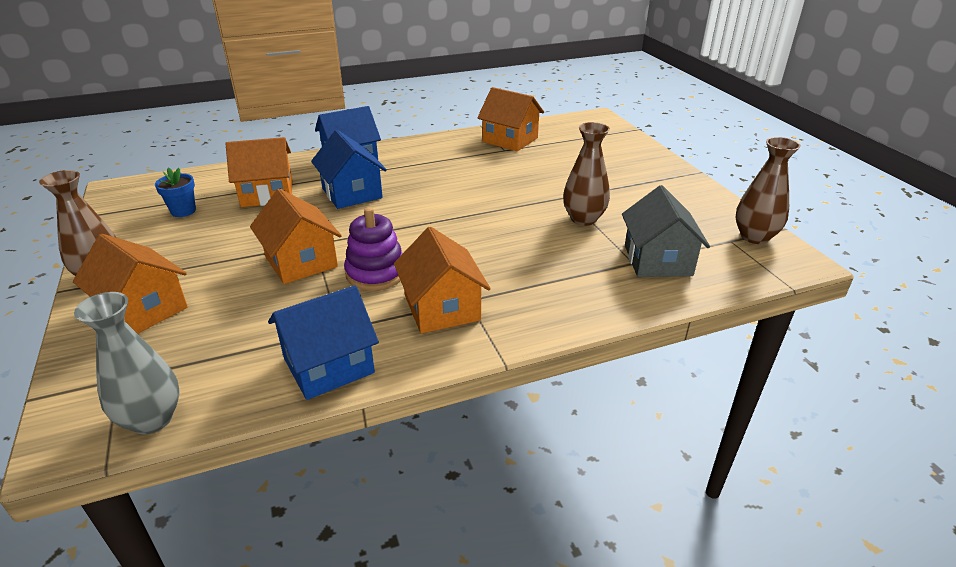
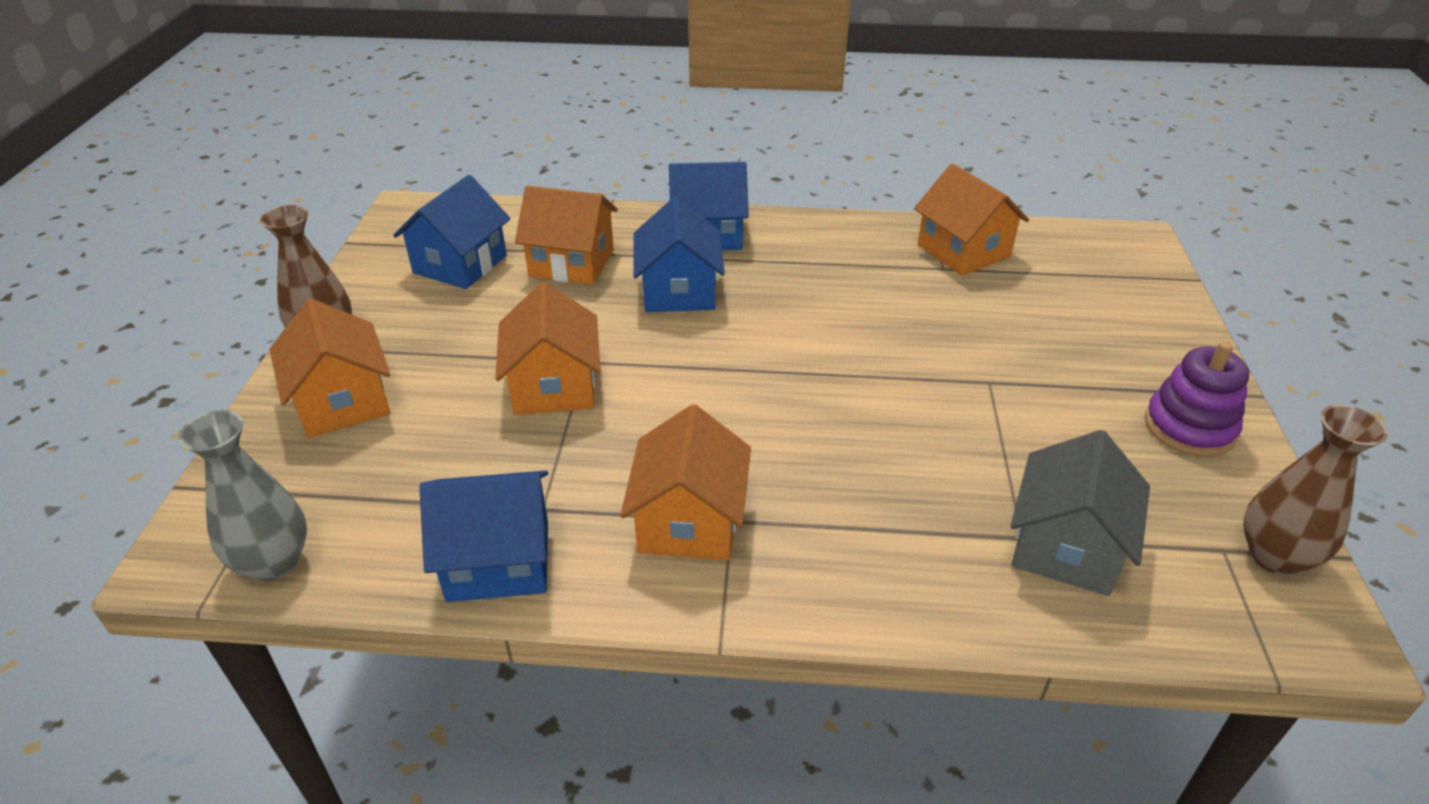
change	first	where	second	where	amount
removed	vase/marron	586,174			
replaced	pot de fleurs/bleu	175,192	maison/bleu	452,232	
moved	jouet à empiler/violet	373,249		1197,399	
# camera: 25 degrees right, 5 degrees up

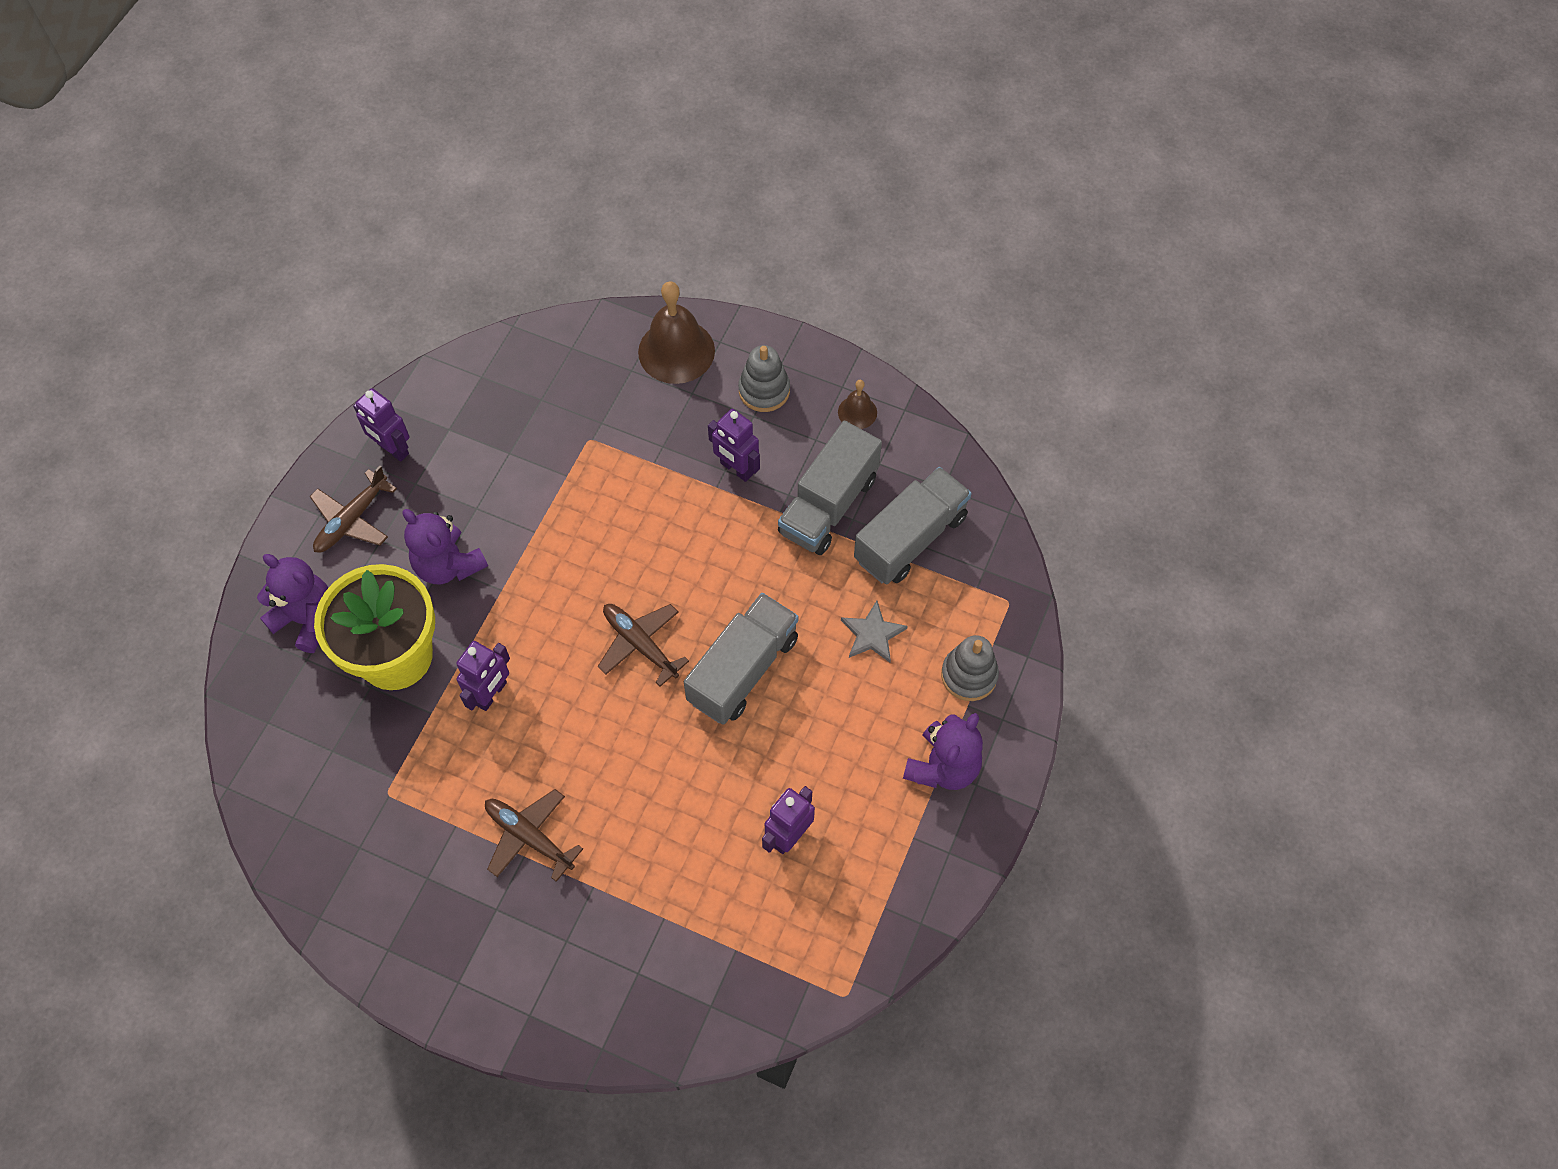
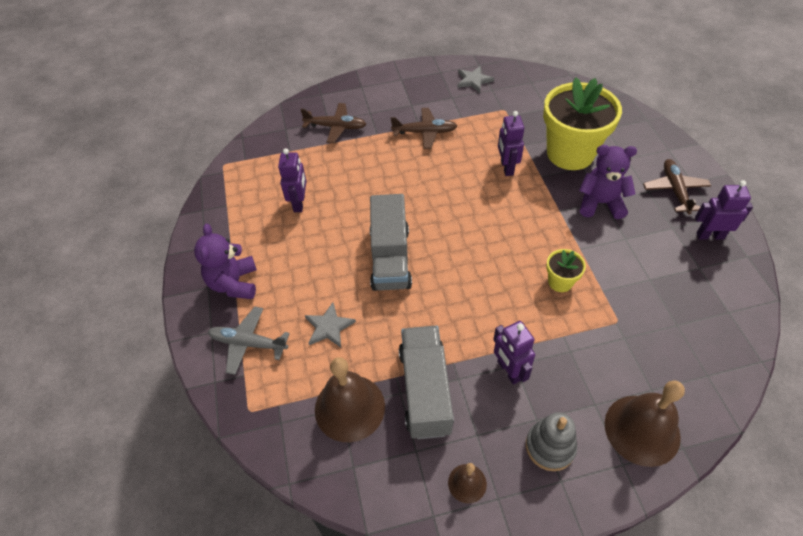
change	first	where	second	where	amount
turned	robot/violet	734,445		514,352	120 degrees counterclockwise
replaced	camion/gris	913,525	cloche/marron	350,399	
removed	ours en peluche/violet	292,603			
moved	avion/marron	643,645		333,123	
replaced	jouet à empiler/gris	970,668	avion/gris	249,341	
added			étoile/gris	475,79	
added			pot de fleurs/jaune	566,270	
# camera: 145 degrees right, 10 degrees down

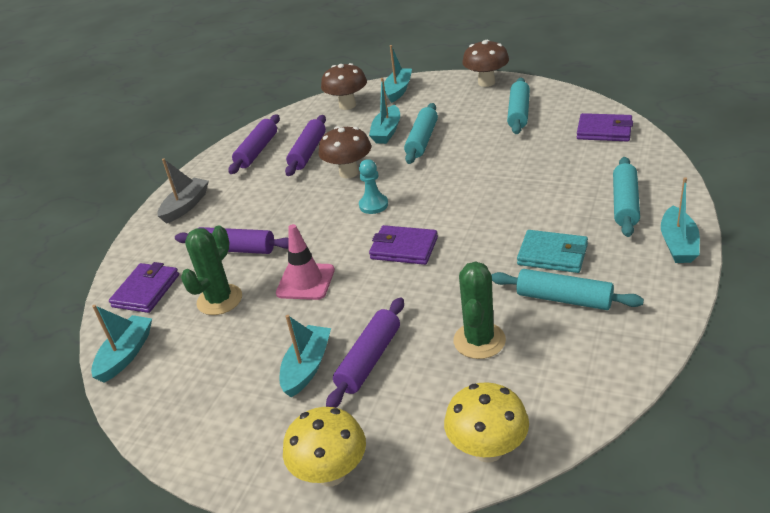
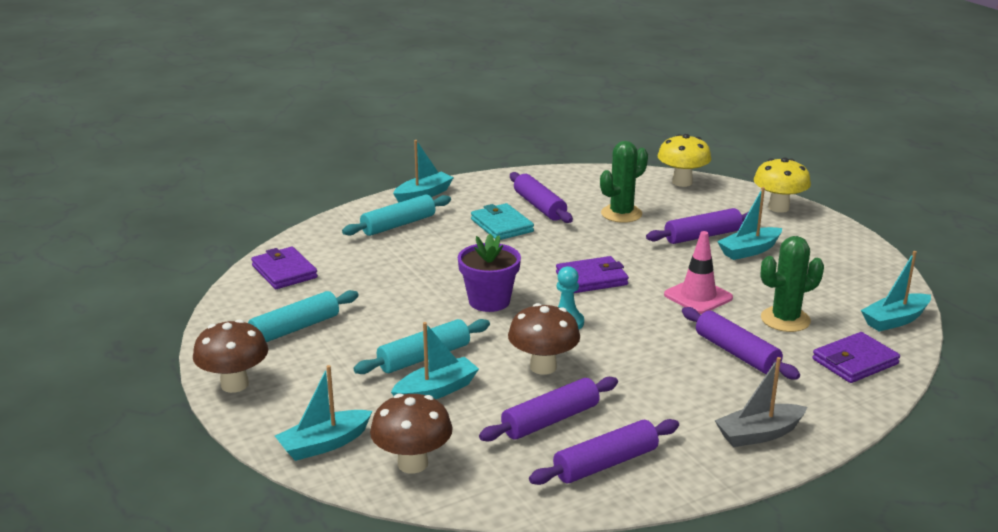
change	first	where	second	where	amount
turned	portefeuille/violet	403,245		592,274	75 degrees counterclockwise
recoloured	rouleau à pâtisserie/turquoise	567,289	rouleau à pâtisserie/violet	541,197	
added			pot de fleurs/violet	489,273	
# camera: 145 degrees left, 10 degrees down

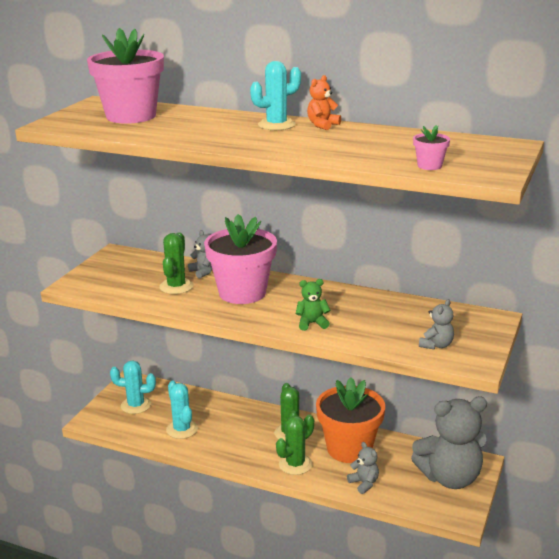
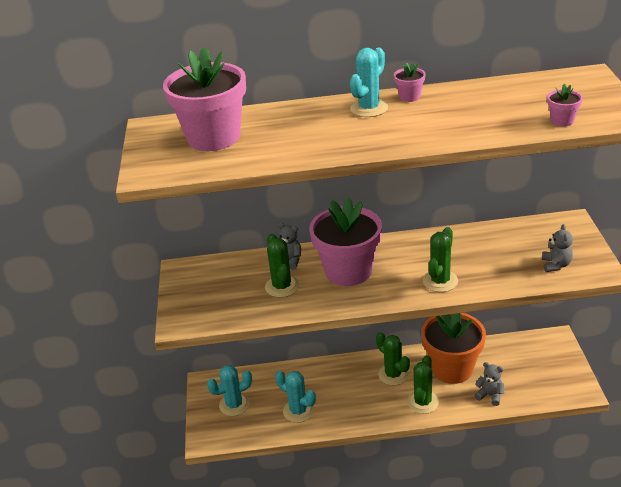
change	first	where	second	where	amount
replaced	ours en peluche/orange	324,102	pot de fleurs/rose	410,82	
replaced	ours en peluche/vert	313,305	cactus/vert	440,259	
removed	ours en peluche/gris	449,443			
# camera: 25 degrees left, 10 degrees up

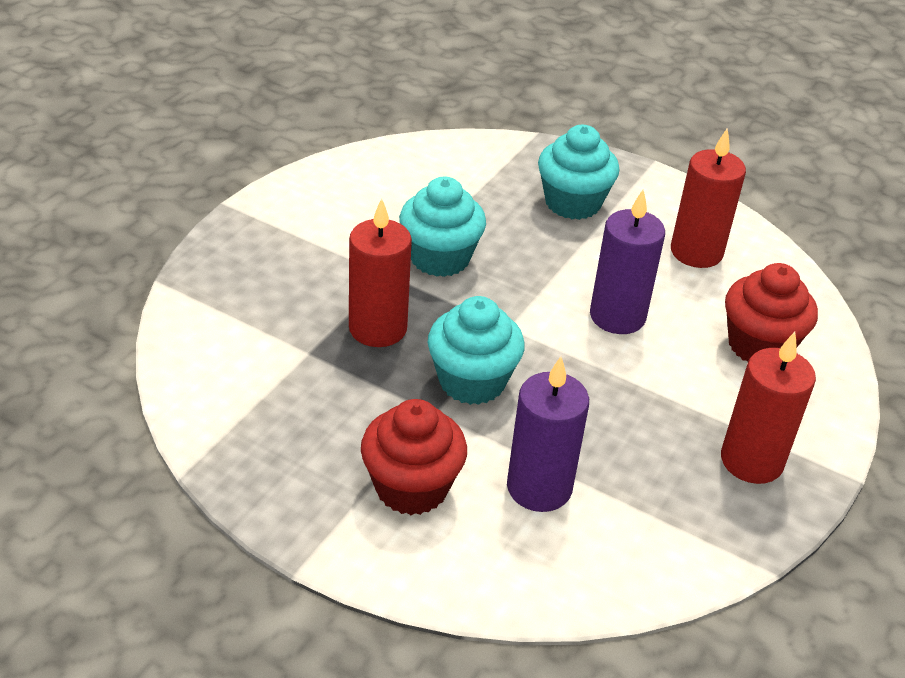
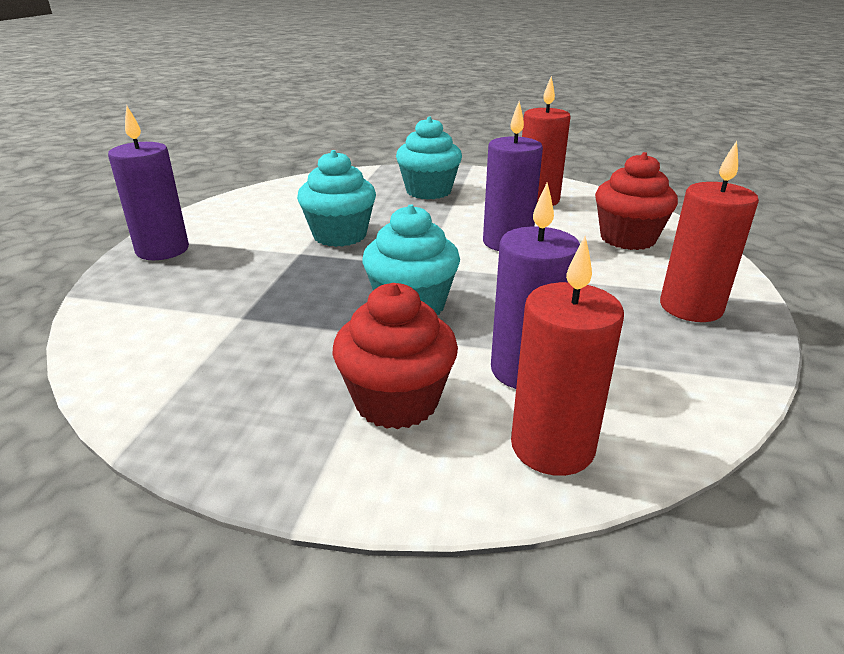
change	first	where	second	where	amount
moved	bougie/rouge	380,272		567,356	
added			bougie/violet	148,182	
# camera: 15 degrees left, 10 degrees down

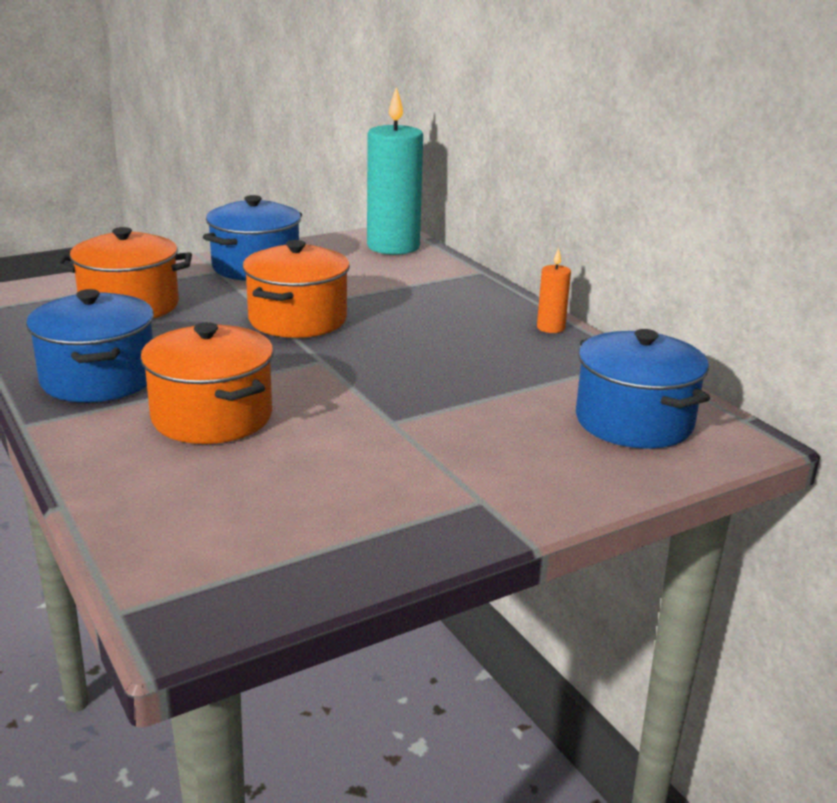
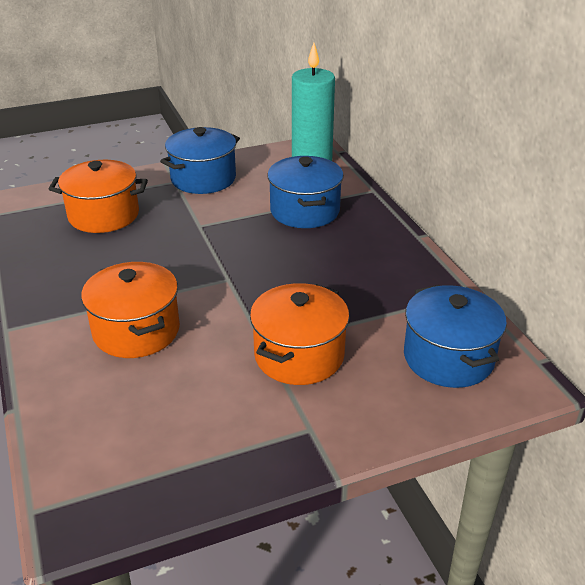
change	first	where	second	where	amount
moved	marmite/orange	296,289		299,334	
removed	bougie/orange	554,290			
moved	marmite/bleu	90,345		305,192	
# camera: 10 degrees right, 10 degrees up

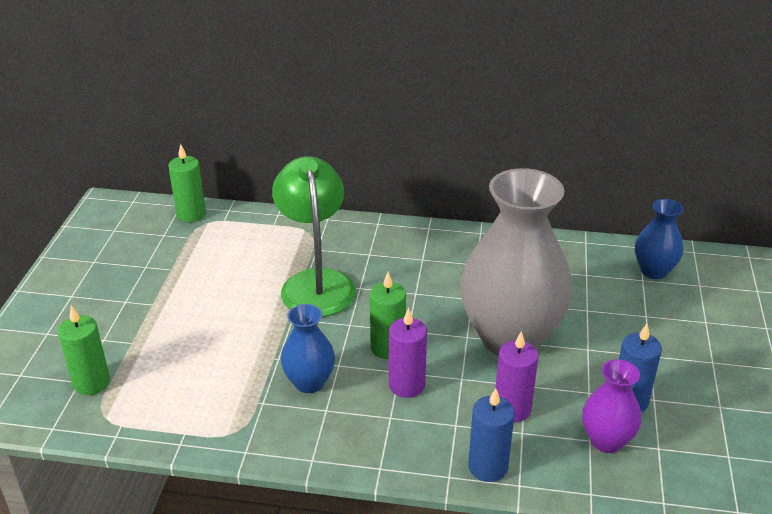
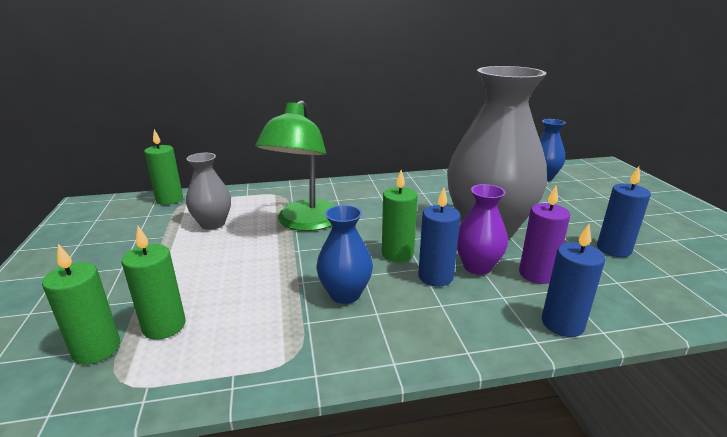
change	first	where	second	where	amount
turned	lampe/vert	314,236		295,165	135 degrees counterclockwise
recoloured	bougie/violet	408,352	bougie/bleu	439,237	
moved	vase/violet	612,406		482,229	
added			vase/gris	208,191	
added			bougie/vert	153,283	
# camera: 20 degrees left, 10 degrees down

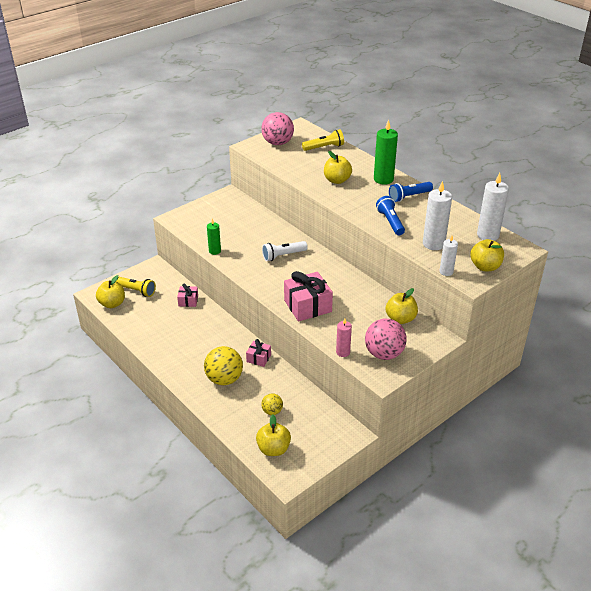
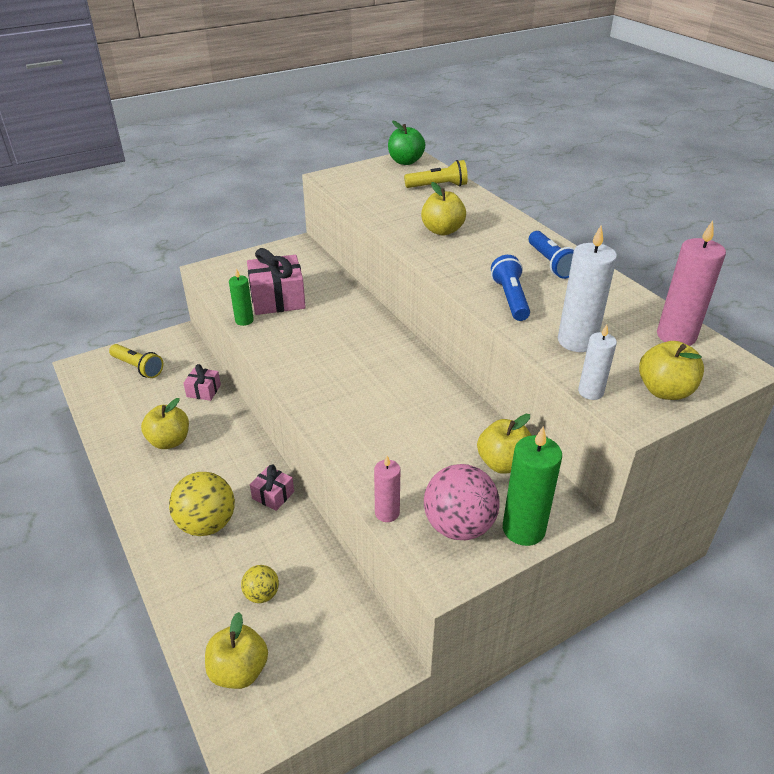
change	first	where	second	where	amount
removed	balle/rose	277,128			
moved	bougie/vert	386,152		532,486	
recoloured	bougie/blanc	493,207	bougie/rose	691,283	
turned	lampe de poche/bleu	411,192		551,255	90 degrees counterclockwise
removed	lampe de poche/blanc	285,251			
moved	cadeau/rose	308,296		276,281	
moved	pomme/jaune	110,291		165,423	
added			pomme/vert	406,142	
# camera: 10 degrees right, 0 degrees up

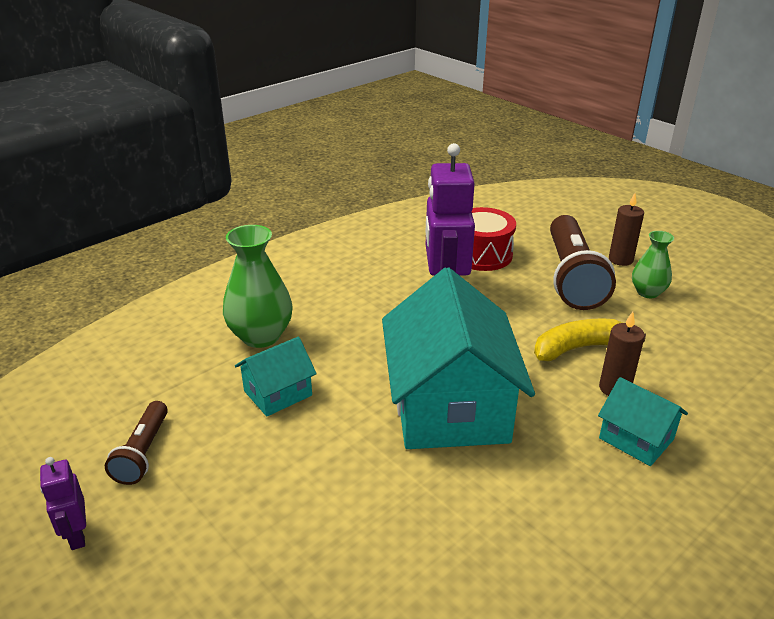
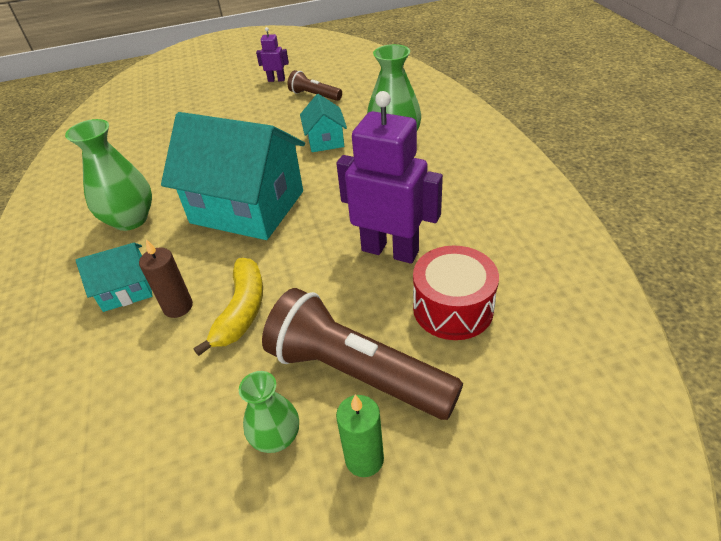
change	first	where	second	where	amount
recoloured	bougie/marron	626,229	bougie/vert	360,436	
added			vase/vert	108,175	
# camera: 120 degrees right, 10 degrees up

